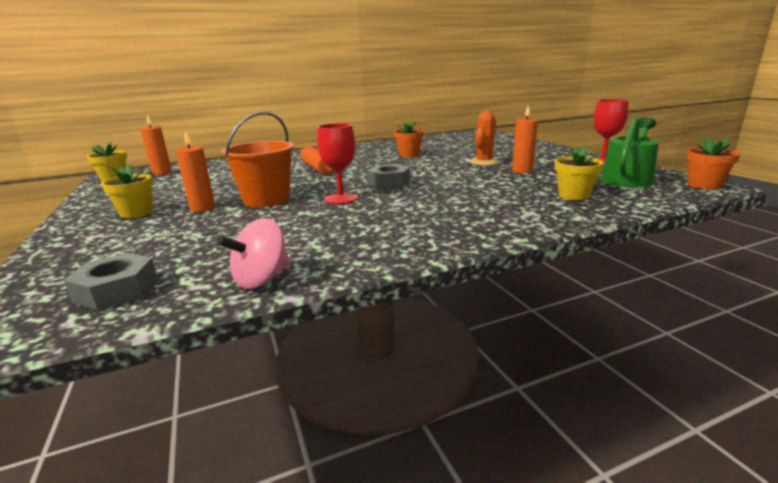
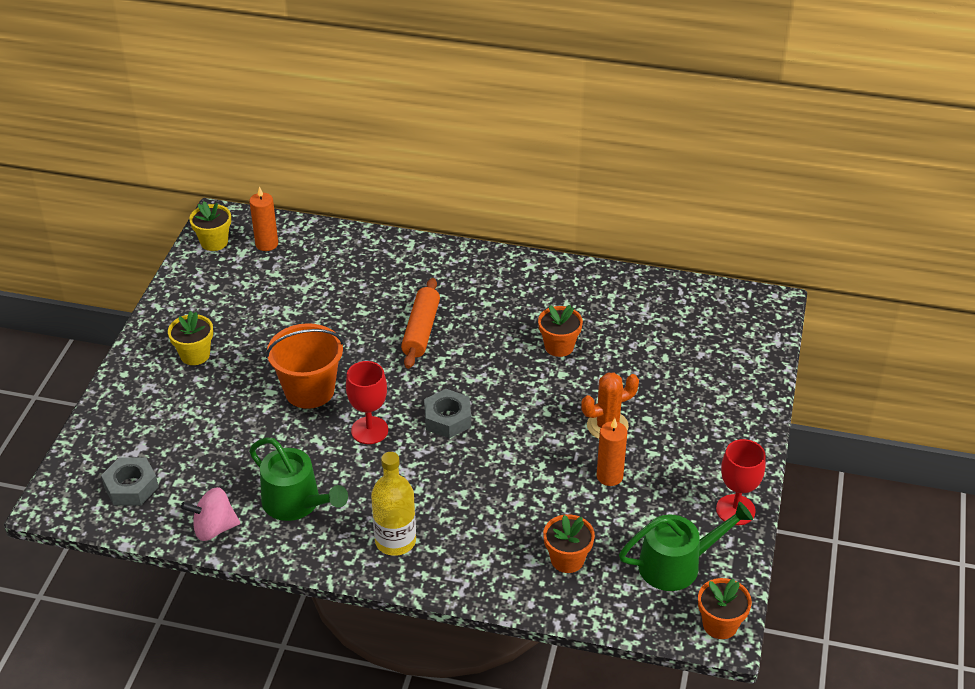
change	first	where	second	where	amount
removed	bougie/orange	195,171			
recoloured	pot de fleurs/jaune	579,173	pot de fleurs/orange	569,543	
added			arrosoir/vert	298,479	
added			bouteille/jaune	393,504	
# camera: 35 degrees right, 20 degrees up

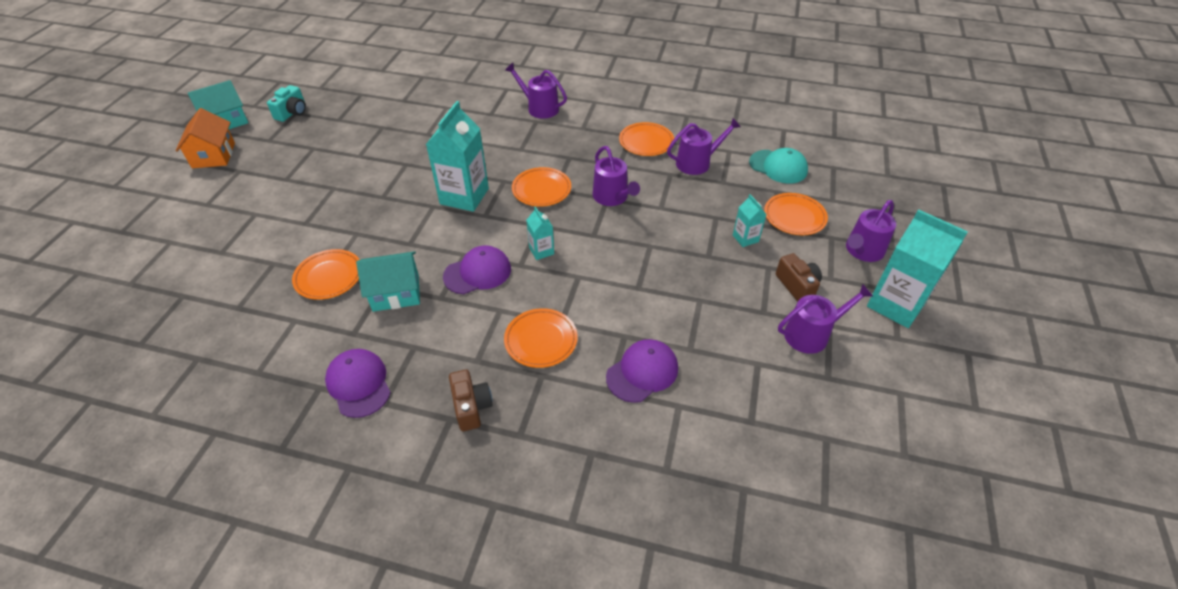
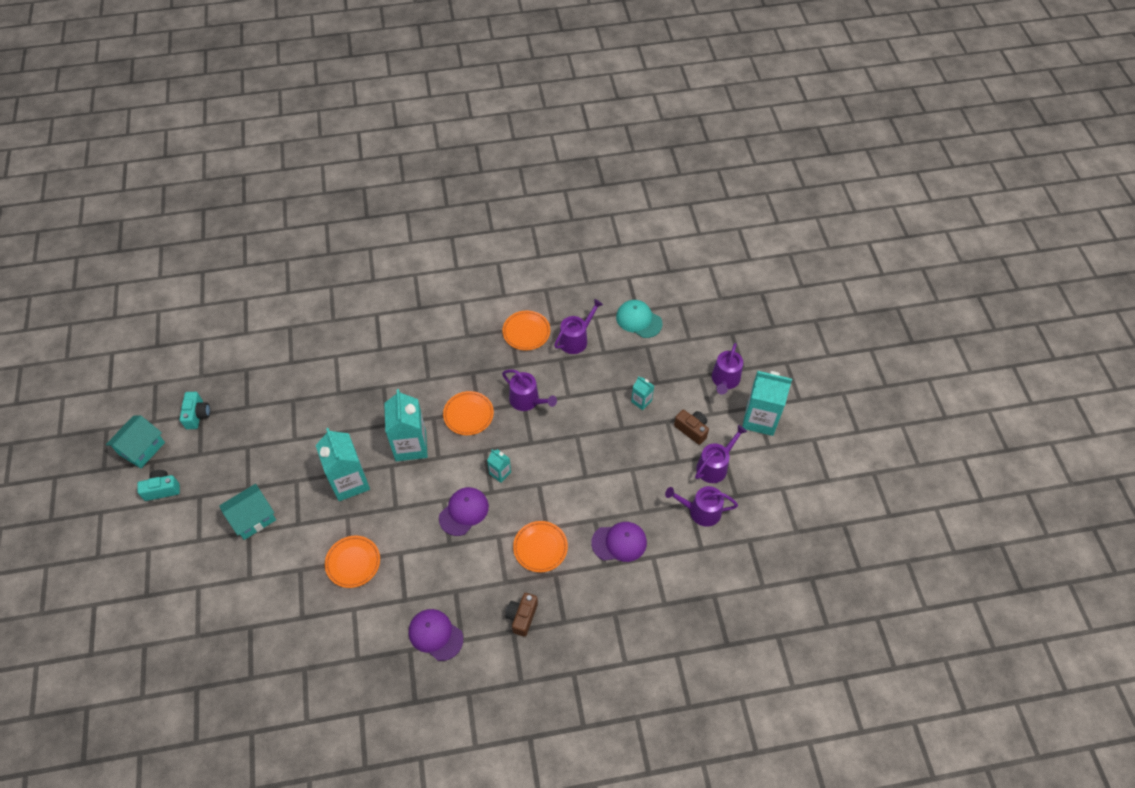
change	first	where	second	where	amount
moved	arrosoir/violet	536,91		701,506	
replaced	maison/orange	205,138	appareil photo/turquoise	158,485	
turned	casquette/turquoise	778,166		639,319	150 degrees counterclockwise
removed	assiette/orange	796,214			
moved	maison/turquoise	388,281		247,512	
turned	casquette/violet	642,371		619,542	60 degrees clockwise
turned	appareil photo/marron	471,400		521,615	120 degrees counterclockwise
added			brique de lait/turquoise	343,464	
# camera: 25 degrees left, 10 degrees up

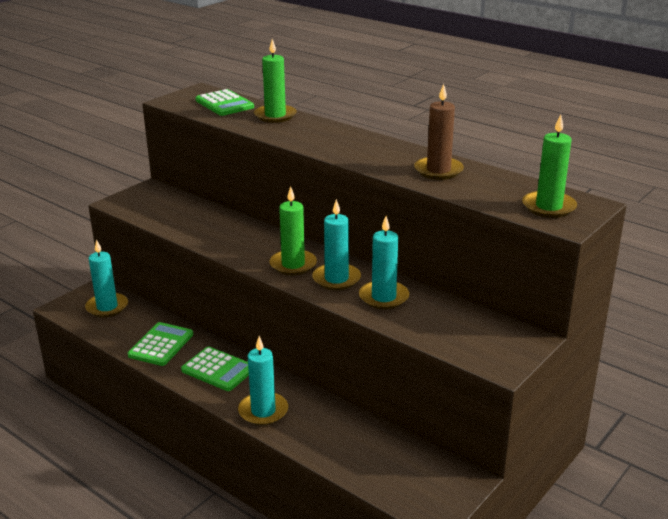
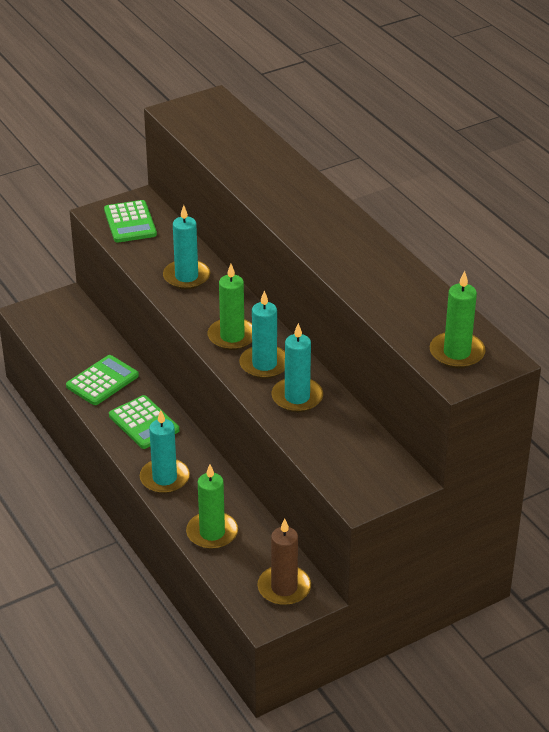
change	first	where	second	where	amount
moved	bougie/vert	275,81		212,506	
moved	bougie/marron	439,132		284,562	
moved	calculatrice/vert	224,102		130,221	
moved	bougie/turquoise	106,278		186,247	
# camera: 20 degrees right, 10 degrees up

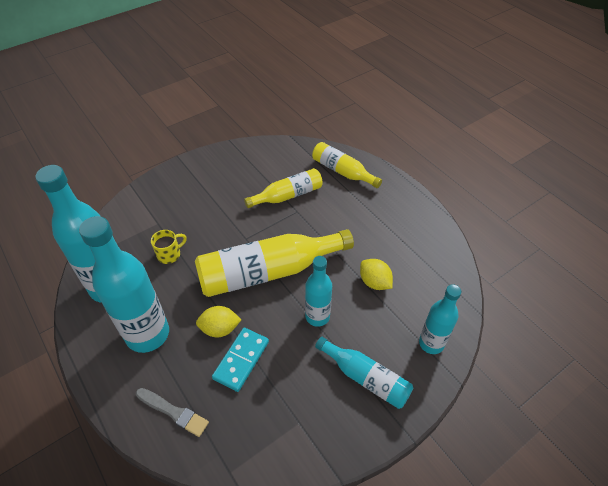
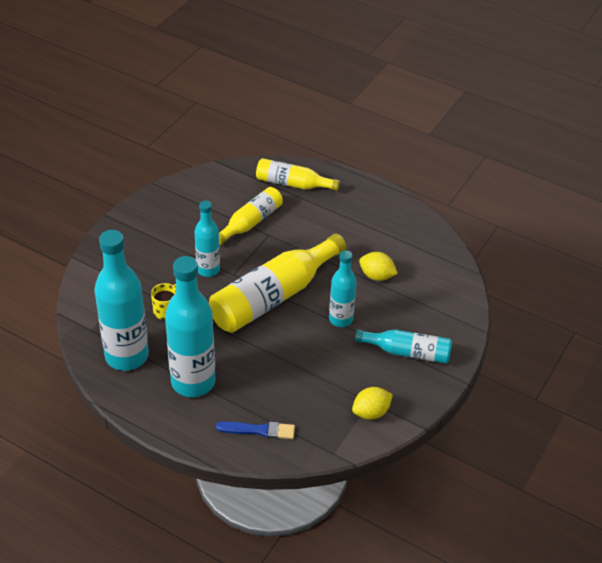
change	first	where	second	where	amount
moved	bouteille/turquoise	440,319		207,239	
moved	citron/jaune	218,321		372,403	
removed	domino/turquoise	240,360			
recoloured	pinceau/gris	172,412	pinceau/bleu	255,430	
# camera: 25 degrees left, 5 degrees down

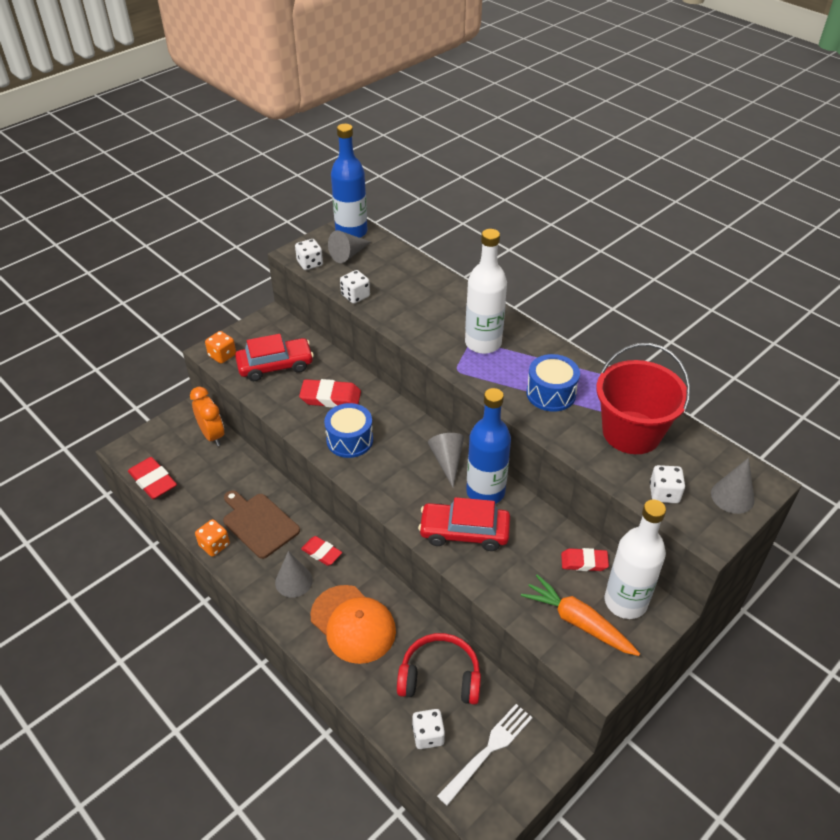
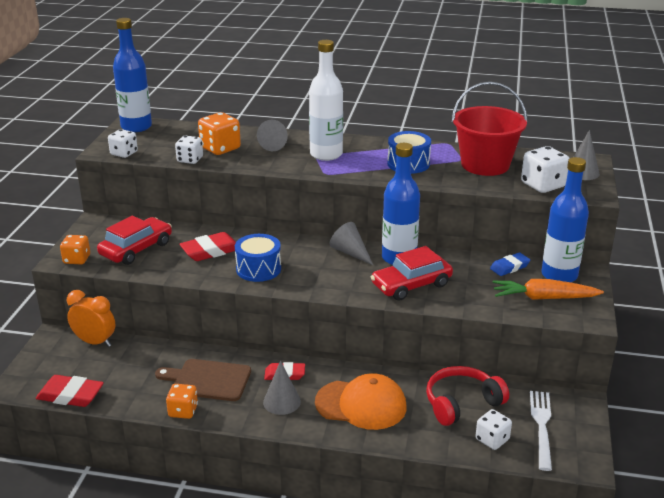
change	first	where	second	where	amount
moved	cône/gris	349,246		272,135	
resized	dé/blanc	667,484		545,169	x1.50
recoloured	bouteille/blanc	635,559	bouteille/bleu	565,219	
recoloured	gomme/rouge	585,559	gomme/bleu	510,264	
added			dé/orange	219,133	
# camera: 35 degrees left, 15 degrees down

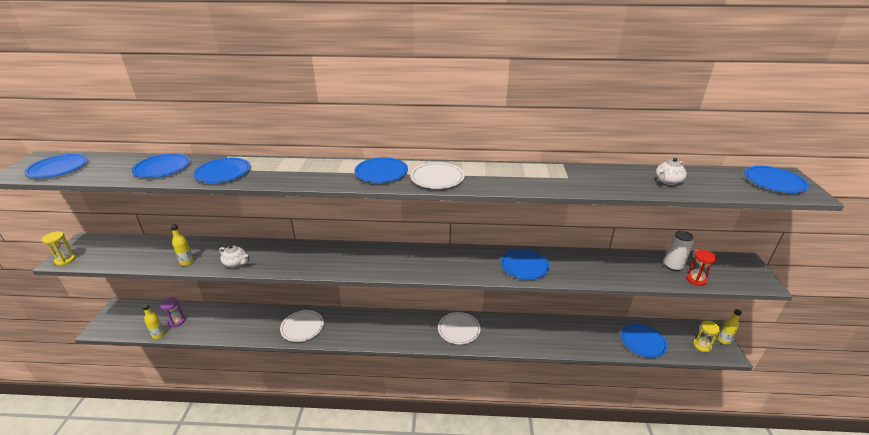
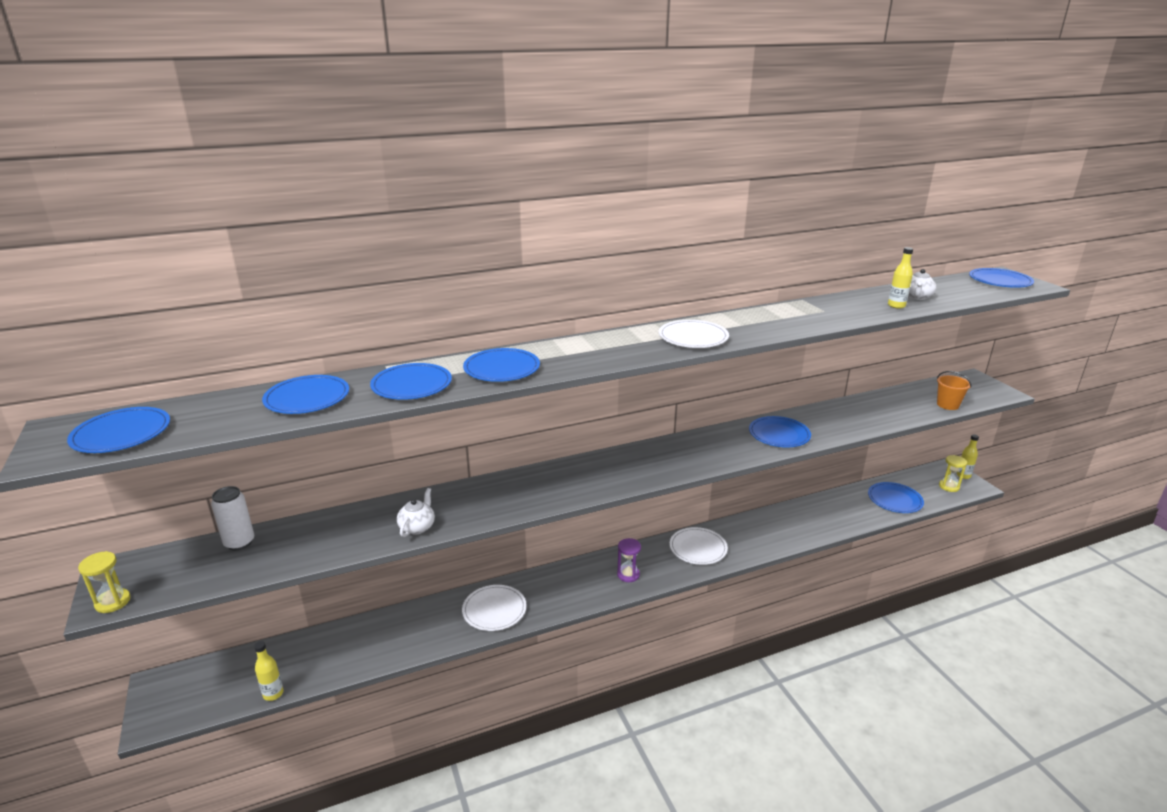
change	first	where	second	where	amount
moved	assiette/bleu	381,170		501,365	
moved	bouteille/jaune	182,245		900,278	
moved	canette/blanc	679,251		232,518	
turned	théière/blanc	233,256		416,512	75 degrees counterclockwise
replaced	sablier/rouge	701,268	seau/orange	954,390	
moved	sablier/violet	172,312		629,560	
# camera: 25 degrees left, 5 degrees down

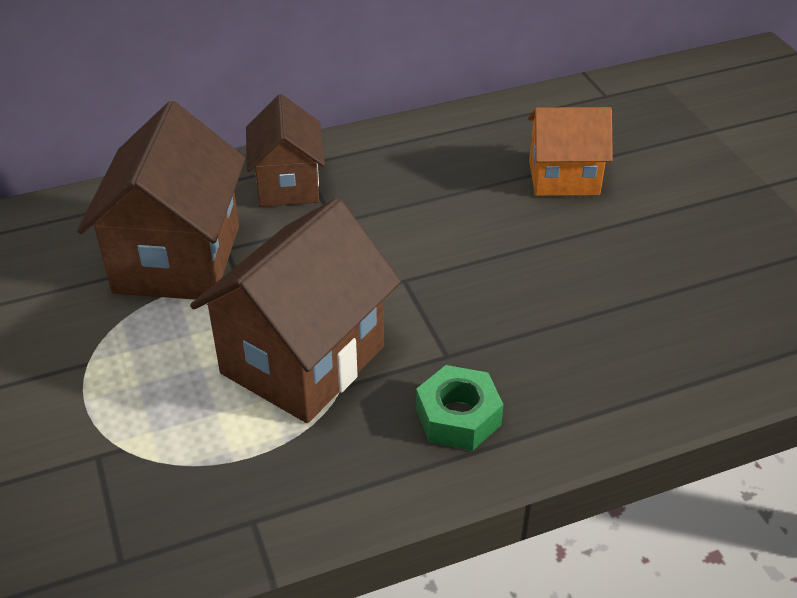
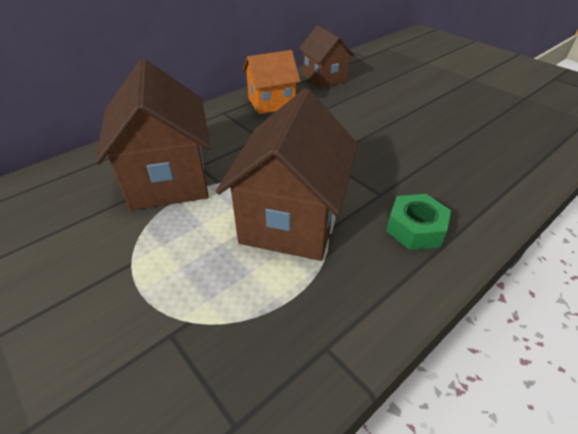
change	first	where	second	where	amount
moved	maison/marron	285,150		327,56	
moved	maison/orange	570,151		271,82	
# camera: 20 degrees left, 0 degrees up

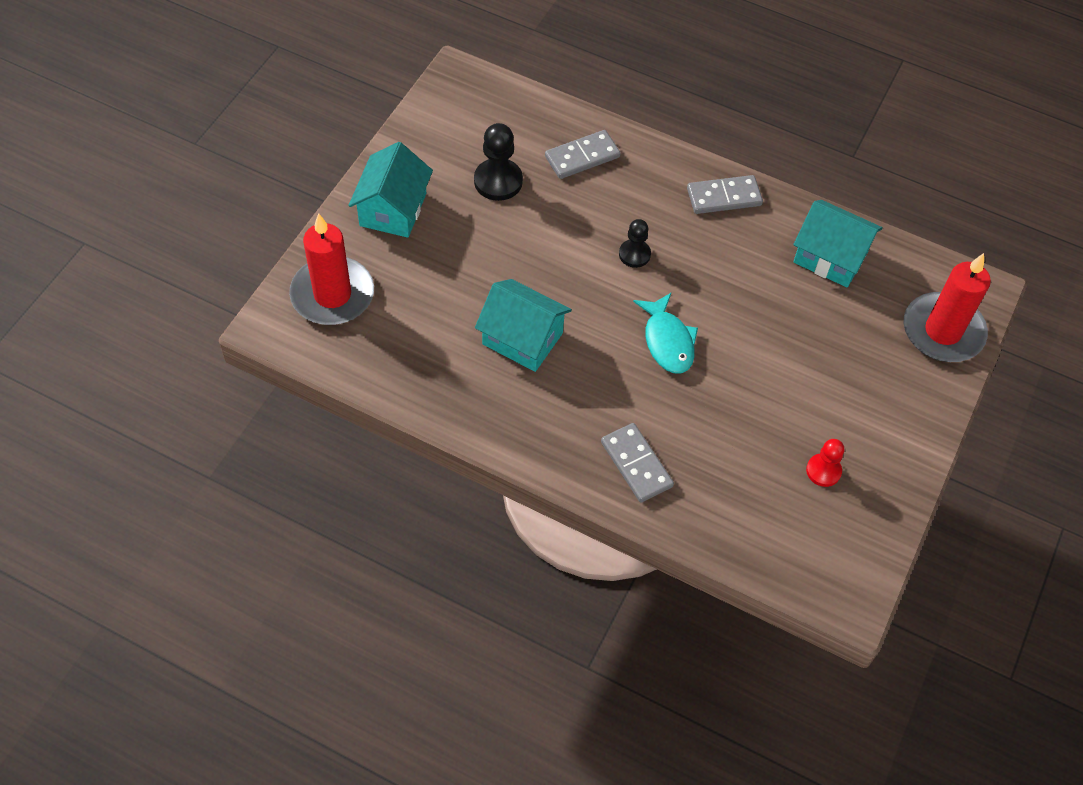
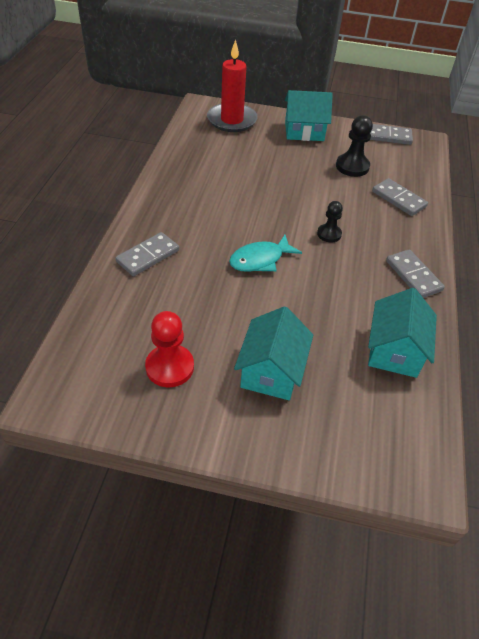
change	first	where	second	where	amount
removed	bougie/rouge	947,307			
moved	maison/turquoise	523,325		273,353	
resized	pion/rouge	825,463		169,349	x1.57
added			domino/gris	391,134	
# camera: 75 degrees right, 10 degrees down

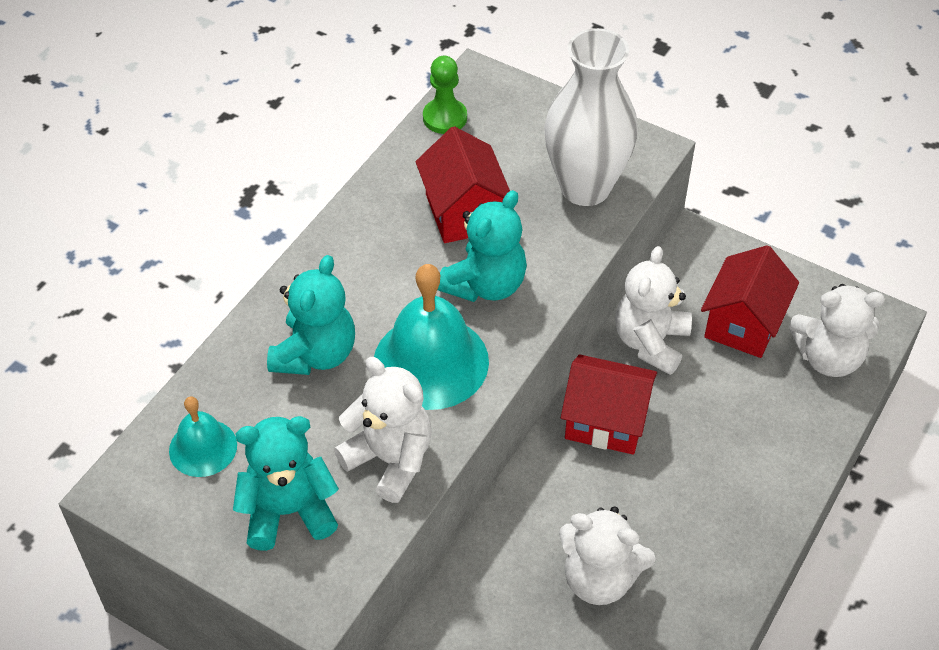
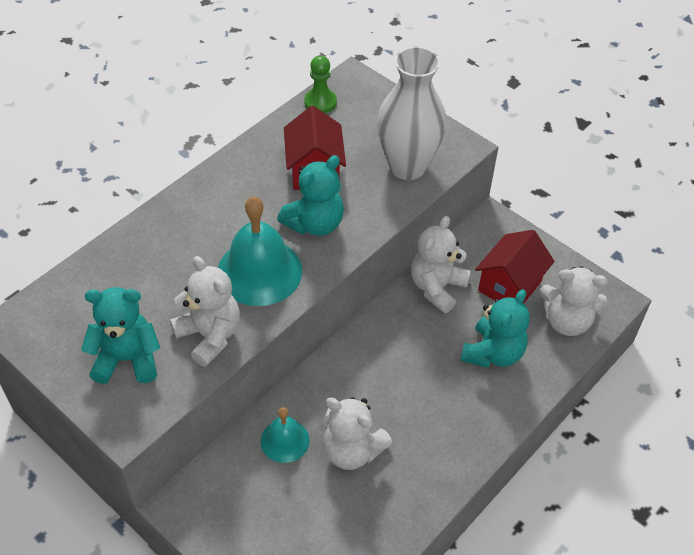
change	first	where	second	where	amount
moved	ours en peluche/turquoise	311,315		495,328	
removed	maison/rouge	609,404			
moved	cloche/turquoise	203,436		285,435	
# camera: 10 degrees right, 0 degrees up

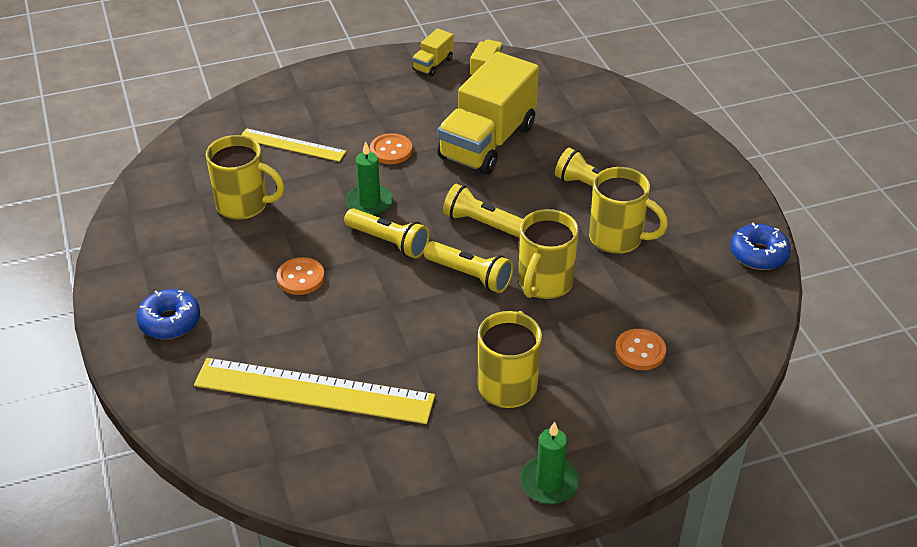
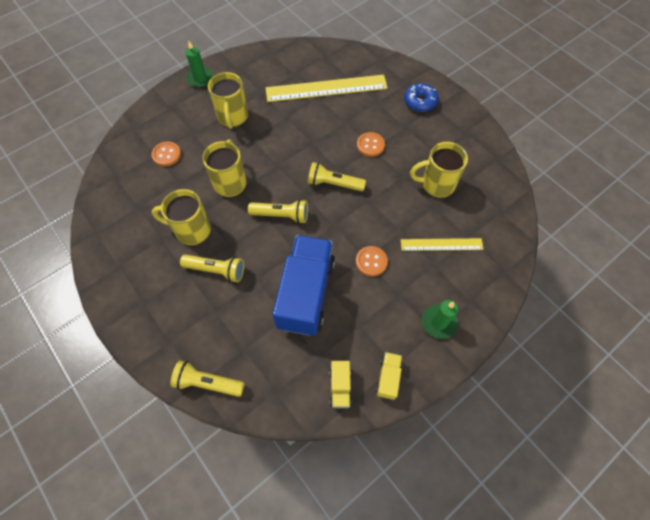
change	first	where	second	where	amount
recoloured	camion/jaune	488,113	camion/bleu	303,285	
moved	bougie/vert	369,178		440,319	
removed	beignet/bleu	760,246			
moved	lampe de poche/jaune	468,267		207,379	
# camera: 160 degrees right, 20 degrees up

